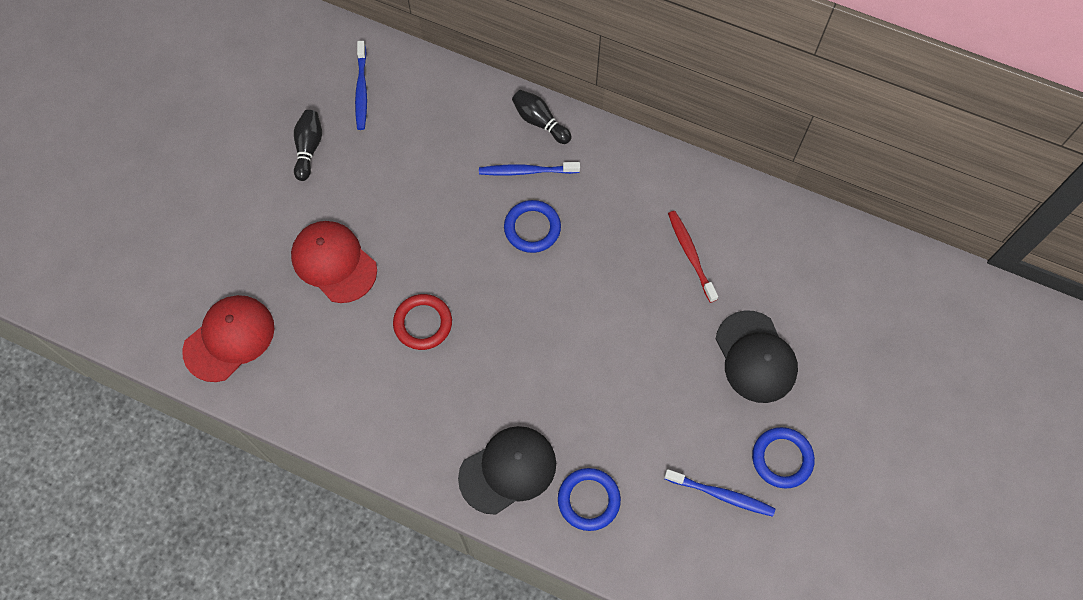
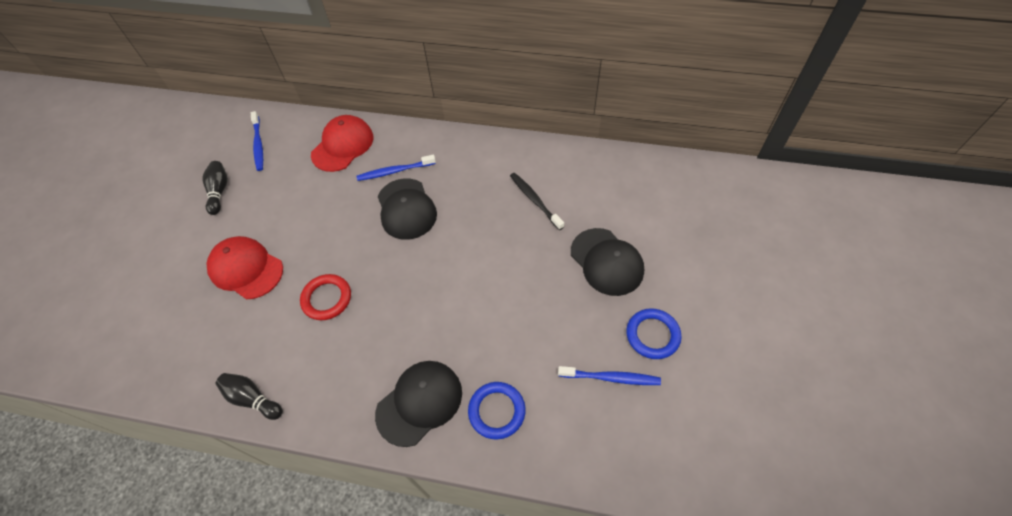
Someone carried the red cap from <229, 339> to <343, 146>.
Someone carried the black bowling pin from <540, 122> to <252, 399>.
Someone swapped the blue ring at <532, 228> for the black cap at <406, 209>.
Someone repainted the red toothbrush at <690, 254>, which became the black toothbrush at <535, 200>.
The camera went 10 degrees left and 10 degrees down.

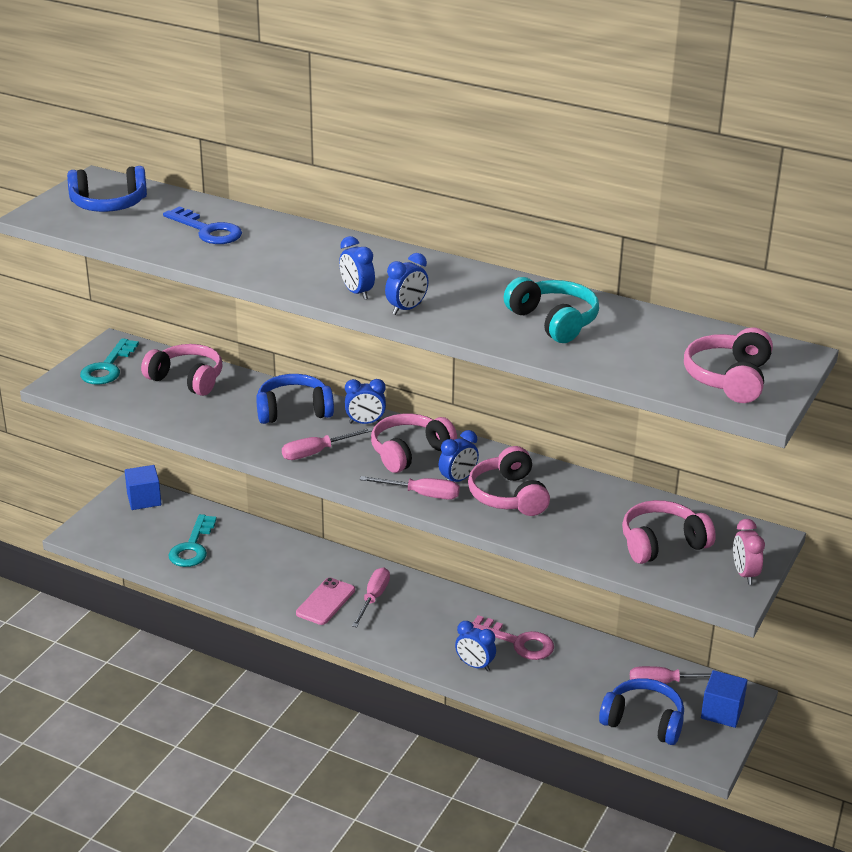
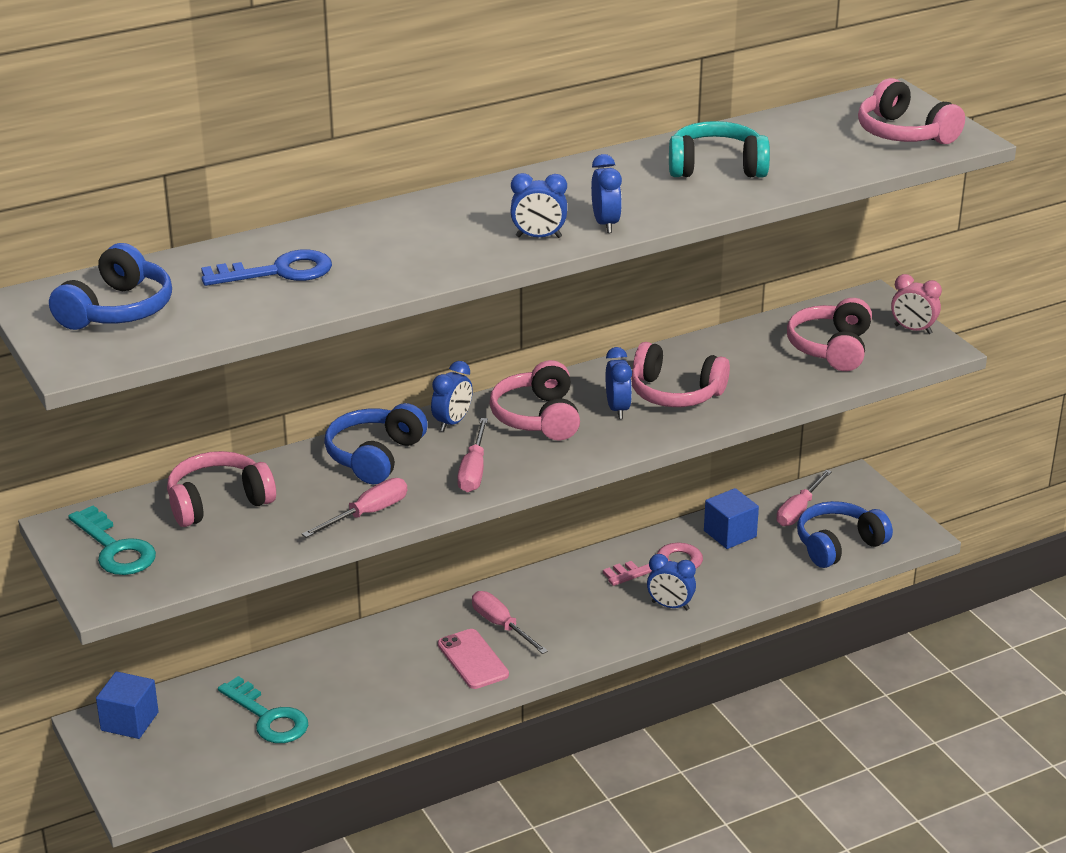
Someone carried the pink screwdriver from <422, 495> to <368, 514>.
Someone carried the blue cube from <722, 712> to <730, 534>.
Someone rotated the blue clock at <474, 665> by 45 degrees clockwise.
The camera went 55 degrees left and 0 degrees up.

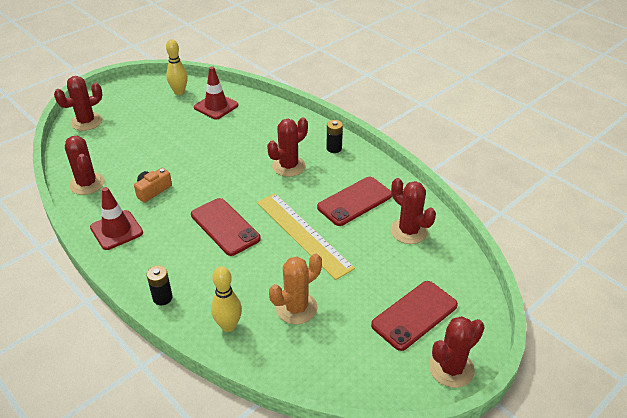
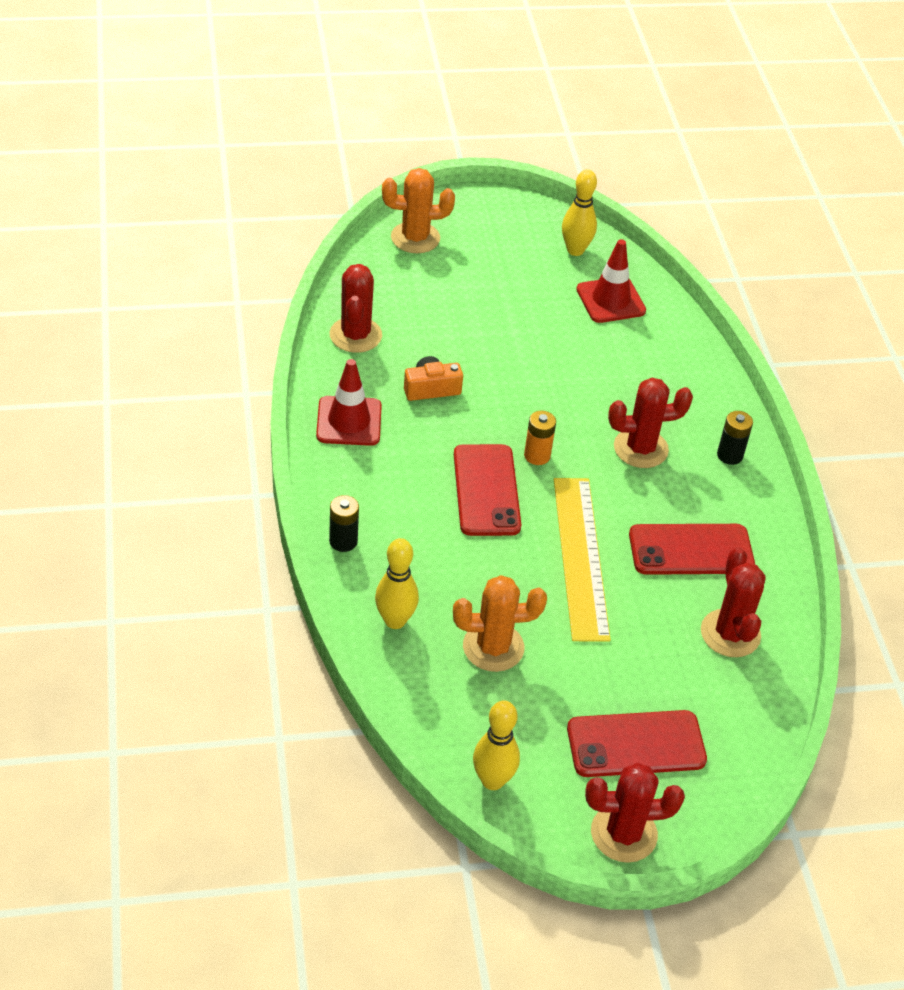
Someone put down the yellow bowling pin at <492, 780>.
Someone put down the orange battery at <537, 455>.
Someone repainted the red cactus at <86, 122>, which became the orange cactus at <415, 238>.
The camera went 30 degrees right and 5 degrees up.

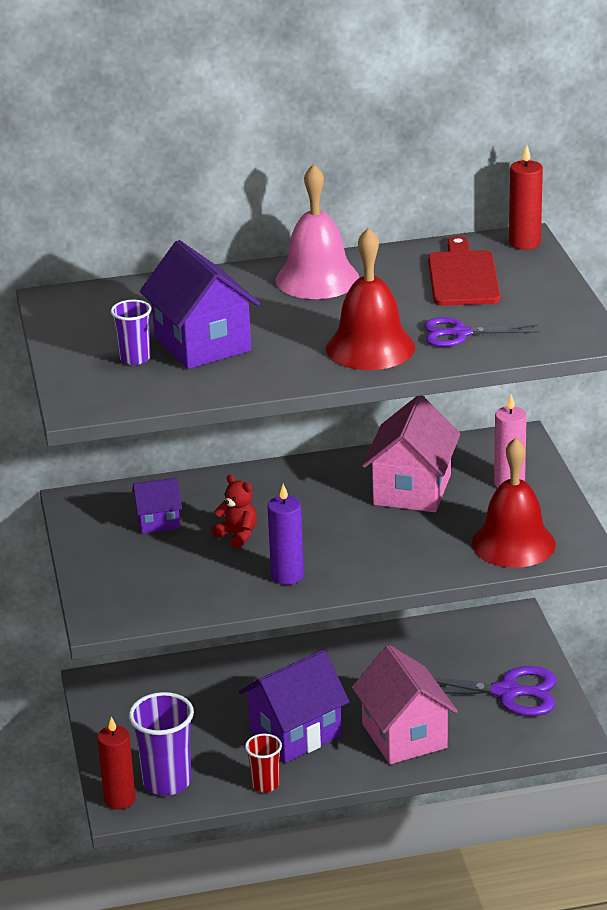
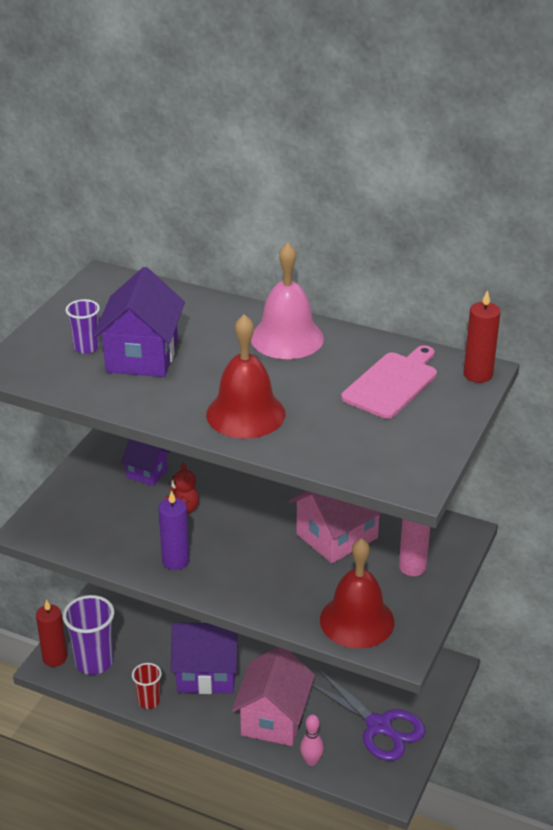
Someone took away the purple scissors at <460, 333>.
Someone put down the pink bowling pin at <311, 761>.
Someone repainted the red cutting board at <463, 276>, which became the pink cutting board at <392, 383>.
The camera went 35 degrees right and 5 degrees up.

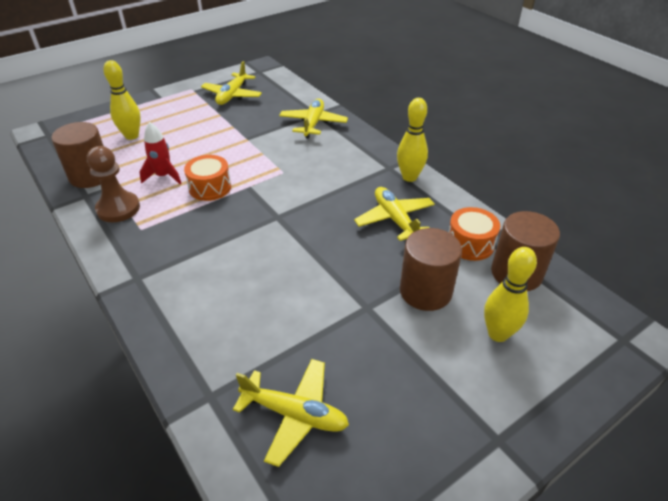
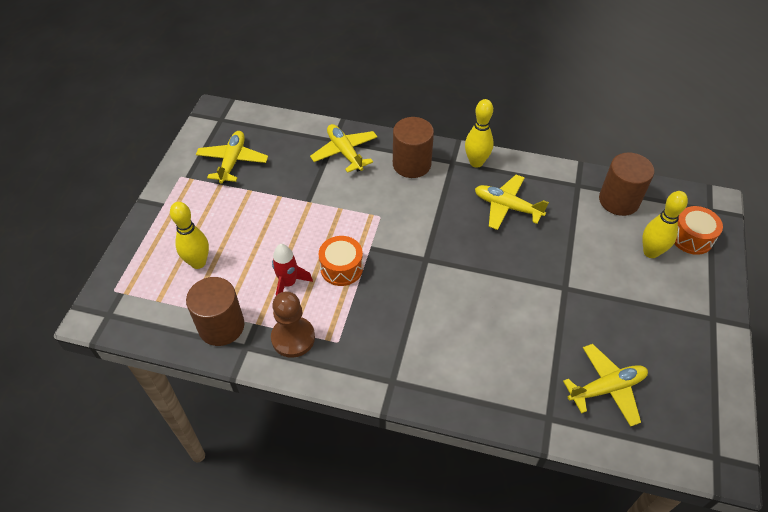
Someone carried the brown cylinder from <425, 291> to <411, 164>.
Someone carried the orange drum from <470, 244> to <691, 238>.
Someone rotated the yellow plane at <232, 95> by 150 degrees counterclockwise.
The camera went 40 degrees left and 10 degrees up.

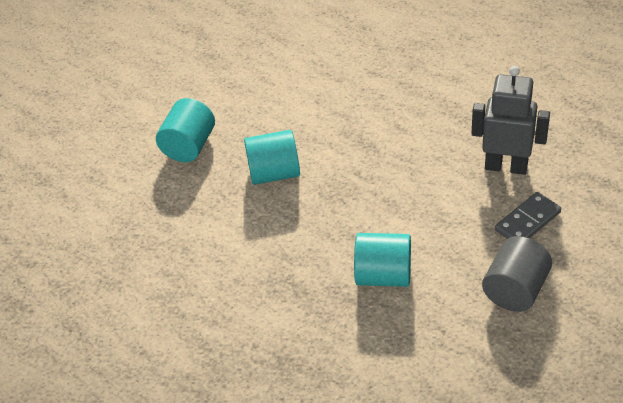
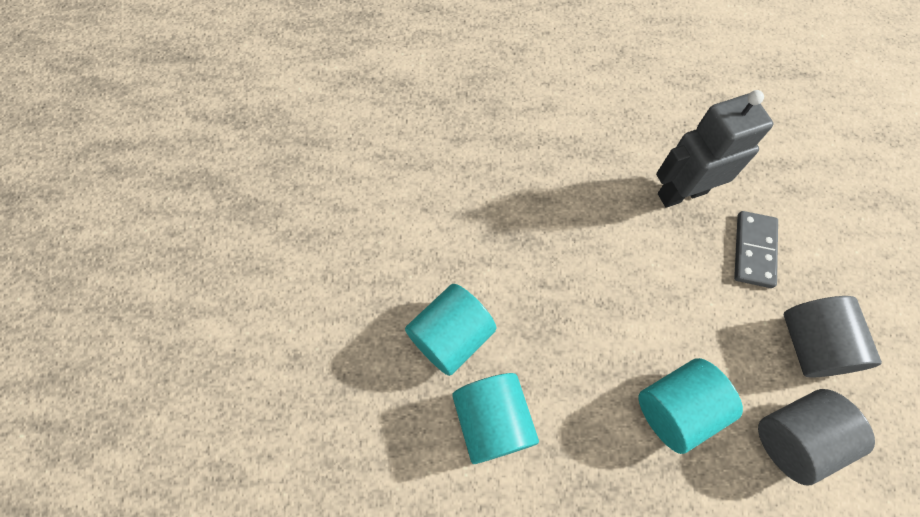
Someone put down the grey cylinder at <794, 438>.
Someone carried the turquoise cylinder from <189, 146> to <493, 421>.
The camera went 40 degrees left and 20 degrees up.

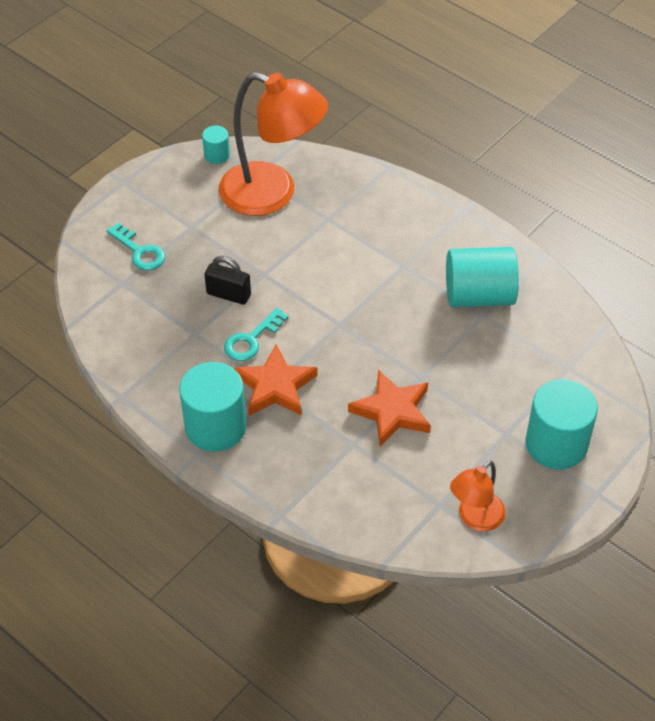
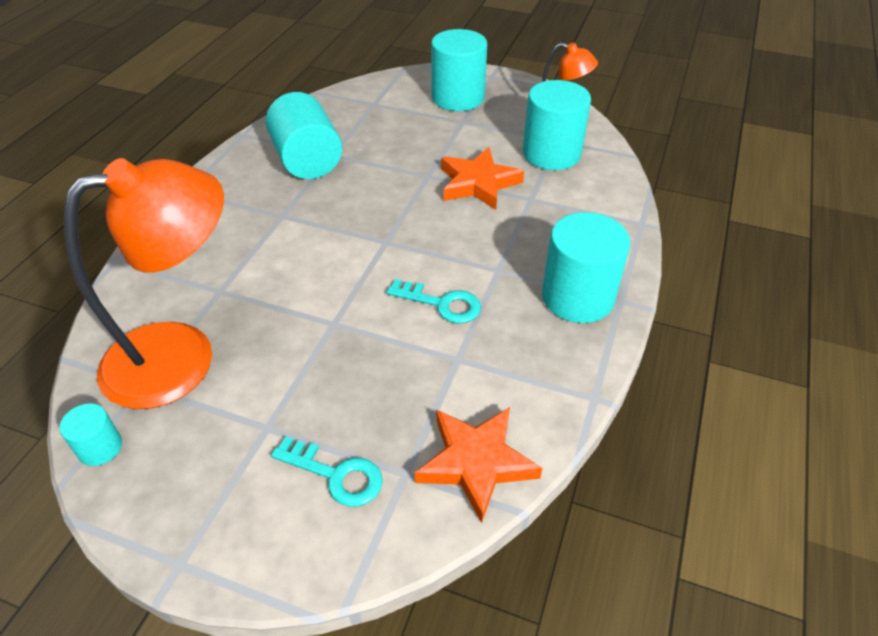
Someone took away the black padlock at <228, 294>.
Someone put down the turquoise cylinder at <551, 154>.
Someone carried the orange star from <275, 386> to <476, 463>.
Someone rotated the turquoise key at <139, 251> by 90 degrees clockwise.
Someone rotated the orange lamp at <272, 194> by 60 degrees clockwise.
The camera went 110 degrees left and 5 degrees down.

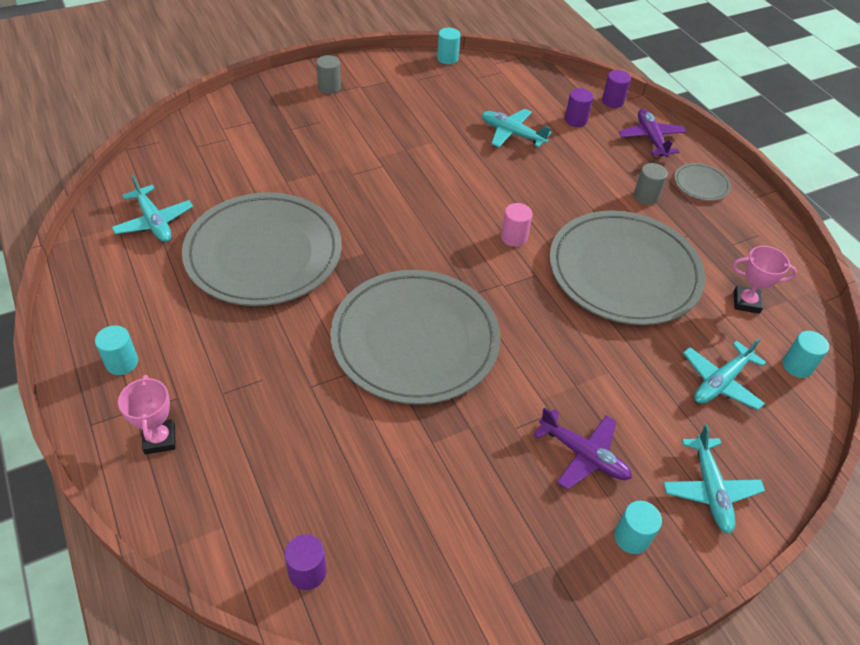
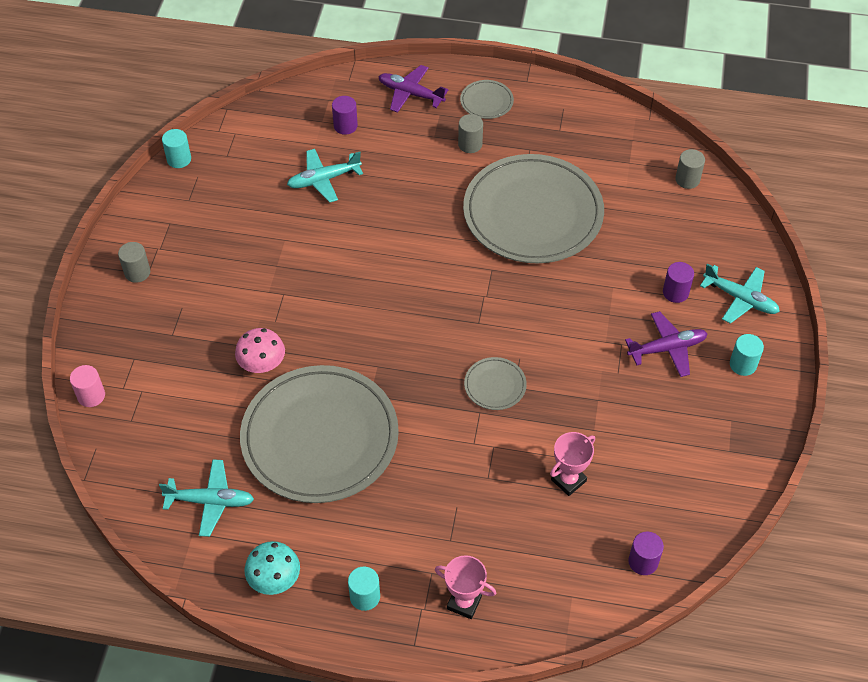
Someone took away the turquoise plane at <720, 382>.
Someone put down the pink mushroom at <262, 364>.
Someone put down the turquoise mushroom at <274, 579>.
Someone carried the pink cylinder from <514, 237> to <91, 396>.
Someone carried the purple cylinder from <612, 101> to <675, 292>.
Someone carried the pink trophy from <746, 302> to <568, 480>.
Someone repainted the turquoise cylinder at <797, 366>, which became the grey cylinder at <687, 179>.
Someone scaled the grey plate at <415, 340> by 0.41.
The camera went 50 degrees left and 5 degrees up.

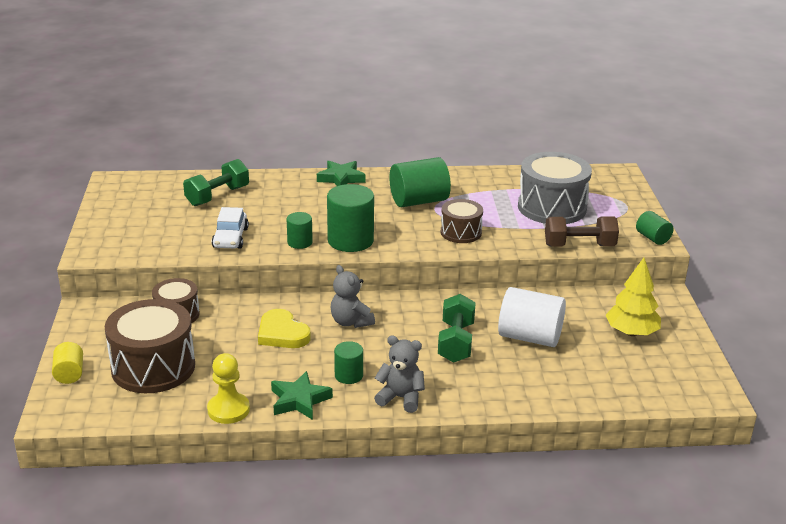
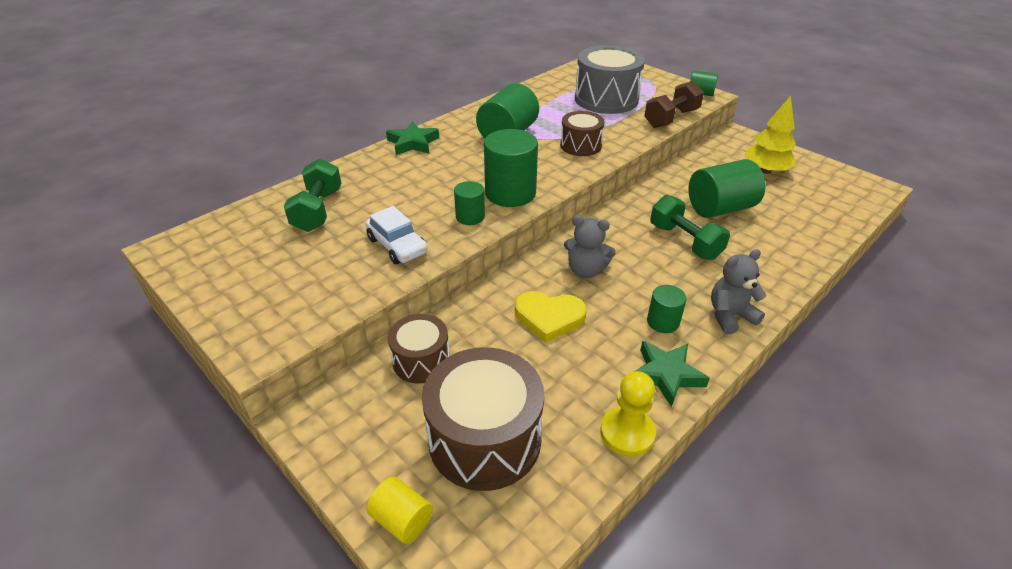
Someone repainted the white cylinder at <530, 337>, which became the green cylinder at <720, 208>.
The camera went 40 degrees left and 10 degrees up.

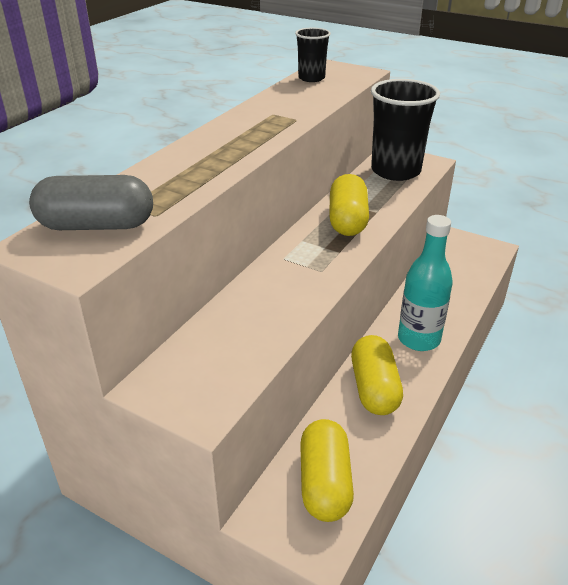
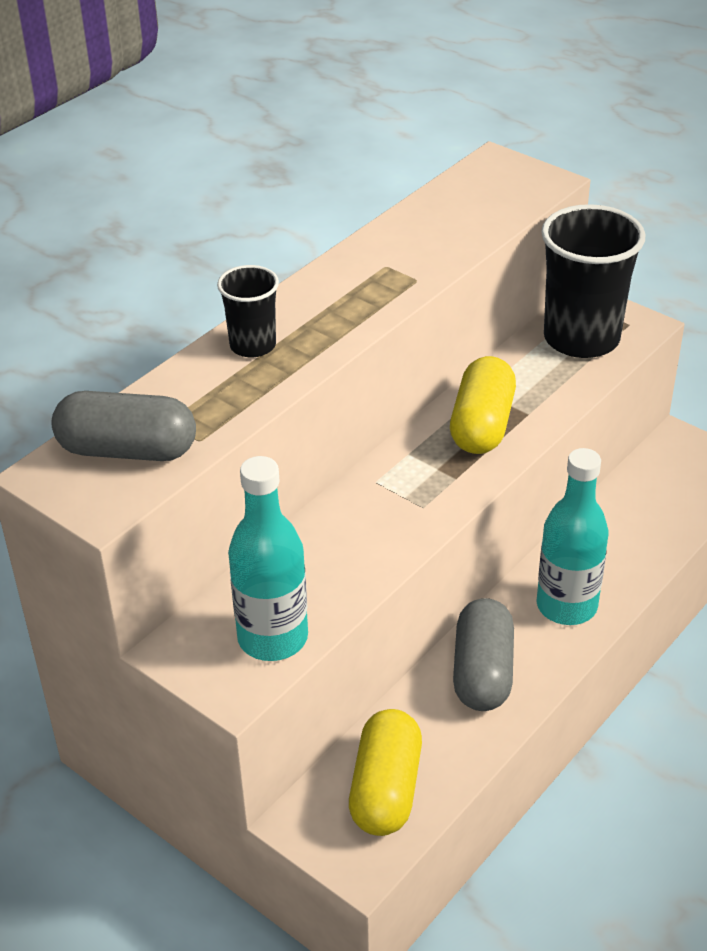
Someone put down the turquoise bottle at <272, 638>.
Someone carried the black cup from <311, 78> to <253, 345>.
Someone repainted the yellow capsule at <374, 388>, which became the grey capsule at <483, 672>.
The camera went 10 degrees right and 5 degrees up.

